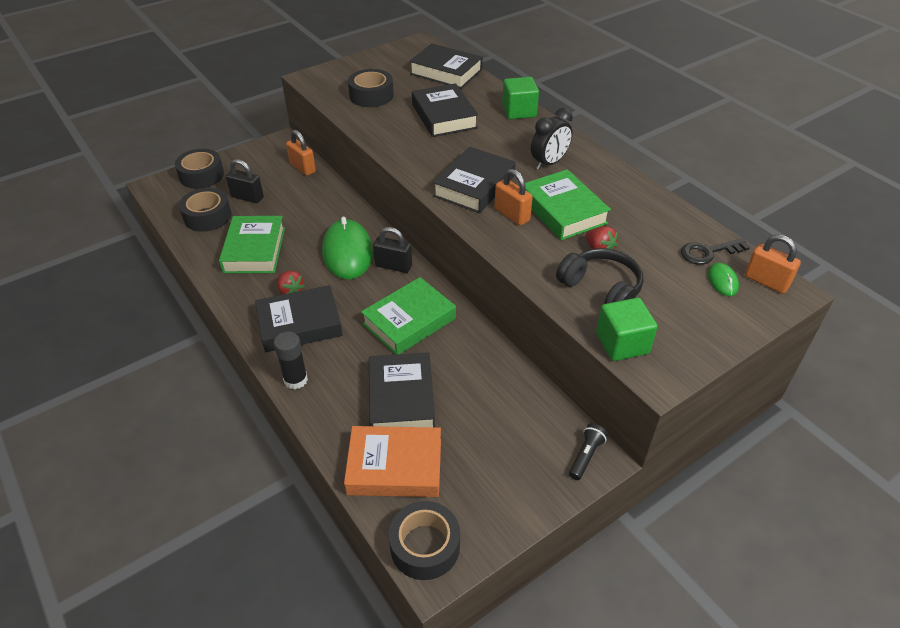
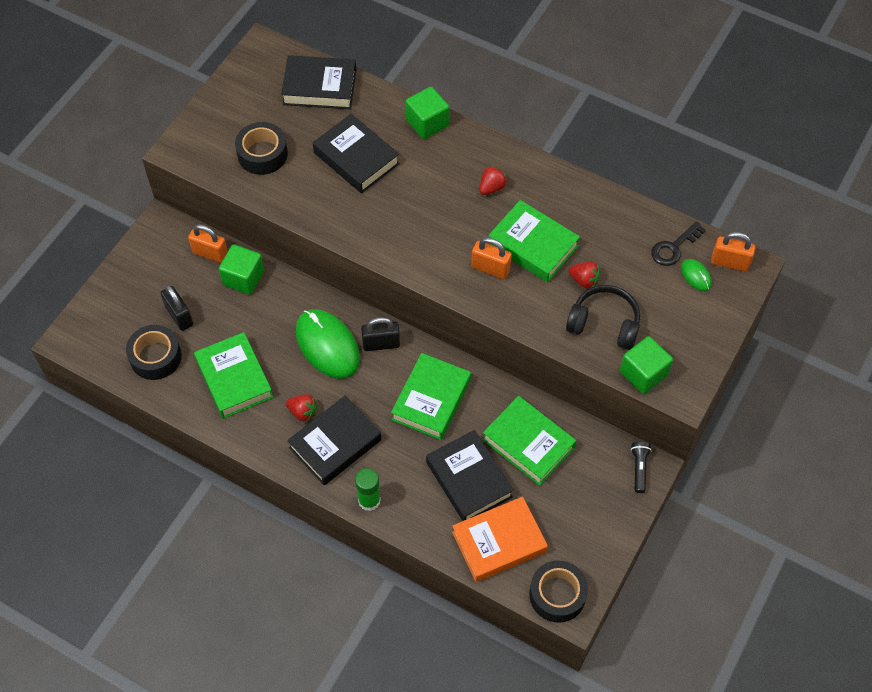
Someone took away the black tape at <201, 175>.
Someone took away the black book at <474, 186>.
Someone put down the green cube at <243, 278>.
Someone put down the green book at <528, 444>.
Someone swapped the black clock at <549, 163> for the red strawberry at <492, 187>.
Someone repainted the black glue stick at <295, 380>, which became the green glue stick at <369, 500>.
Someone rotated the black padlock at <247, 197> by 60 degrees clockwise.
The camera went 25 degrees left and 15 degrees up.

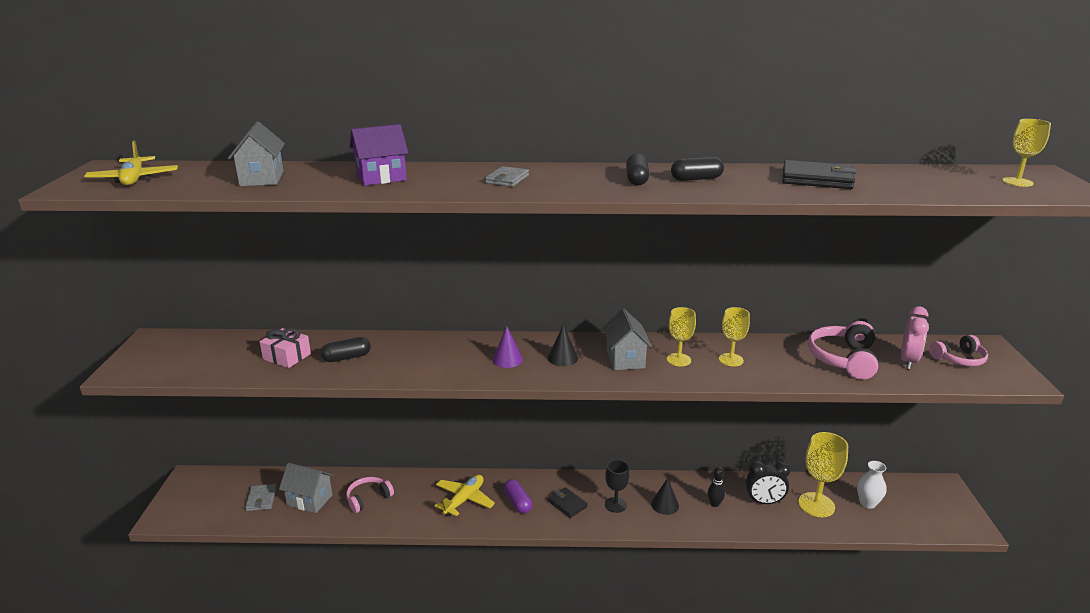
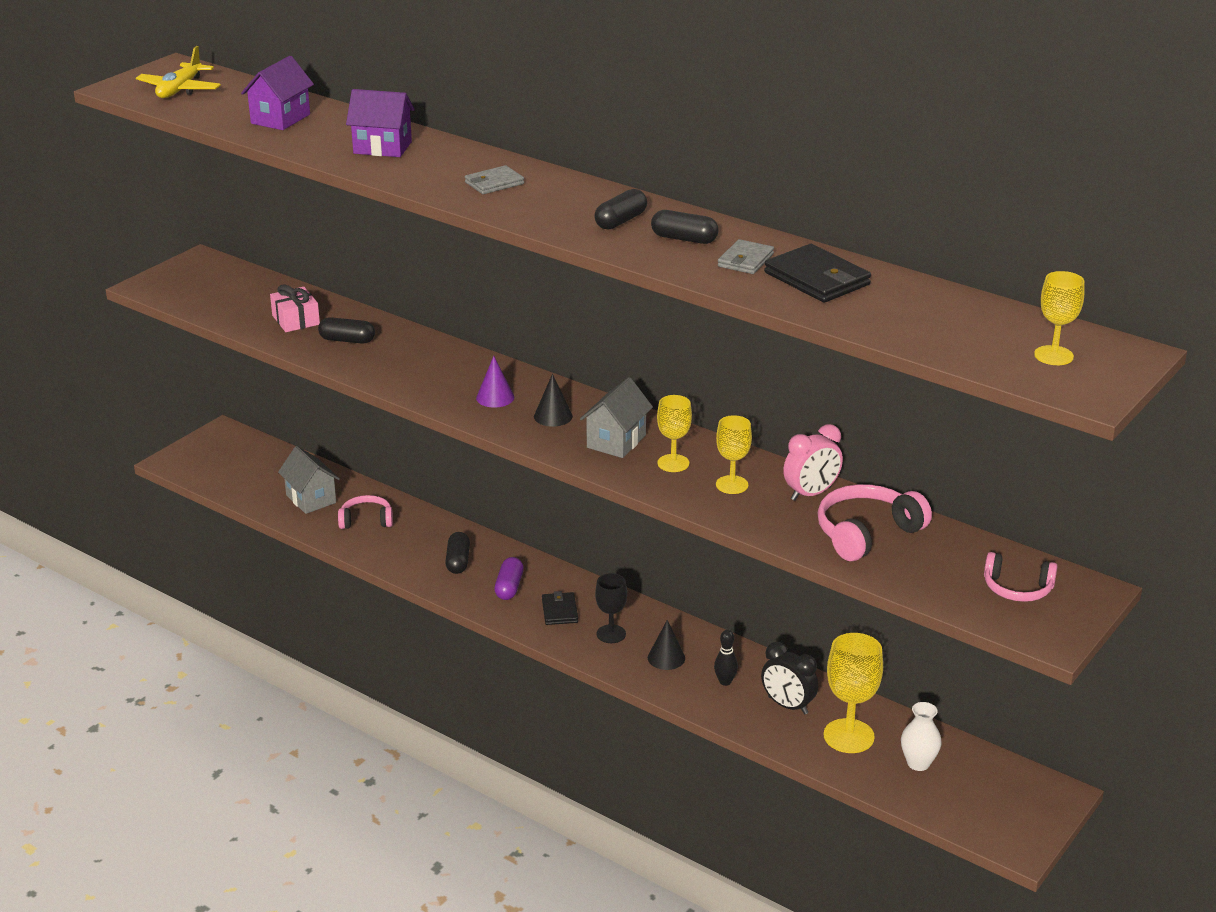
Someone carried the grey wallet from <261, 499> to <745, 260>.
Someone carried the pink clock from <908, 361> to <811, 494>.
Someone swapped the yellow plane at <464, 500> for the black capsule at <458, 561>.
Someone repainted the grey house at <262, 179>, which became the purple house at <280, 119>.
The camera went 35 degrees right and 5 degrees up.

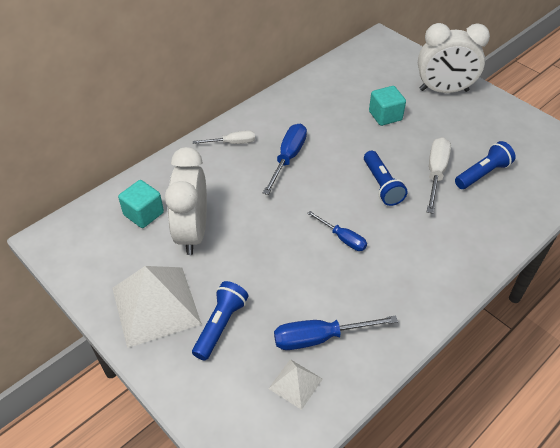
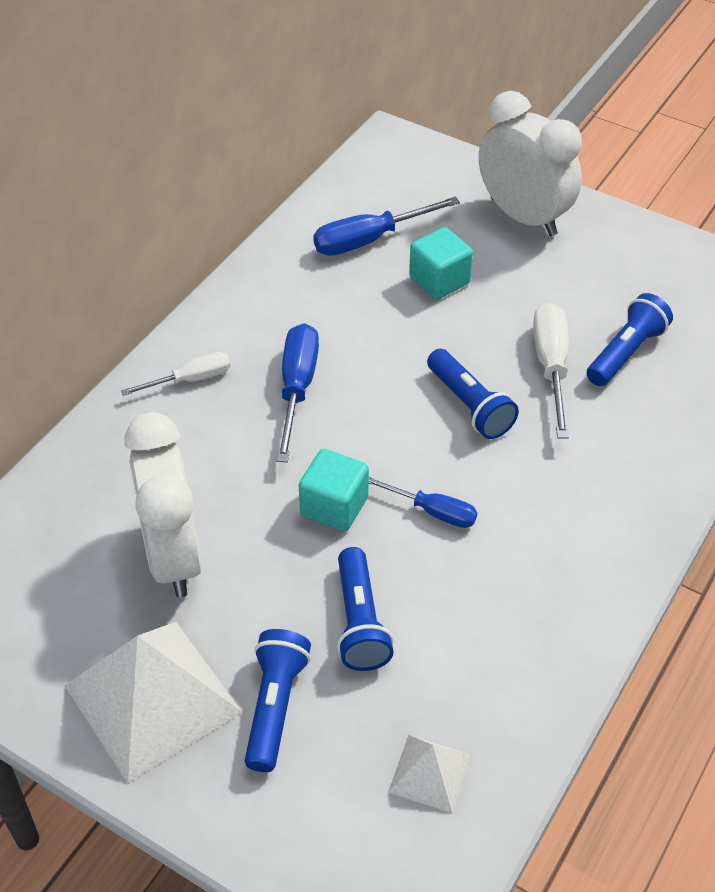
Someone put down the blue flashlight at <360, 622>.
Someone carried the turquoise cube from <143, 214> to <334, 506>.
Someone carried the blue screwdriver from <320, 338> to <370, 240>.
Someone rotated the white clock at <443, 90> by 120 degrees counterclockwise.
The camera went 15 degrees left and 0 degrees up.

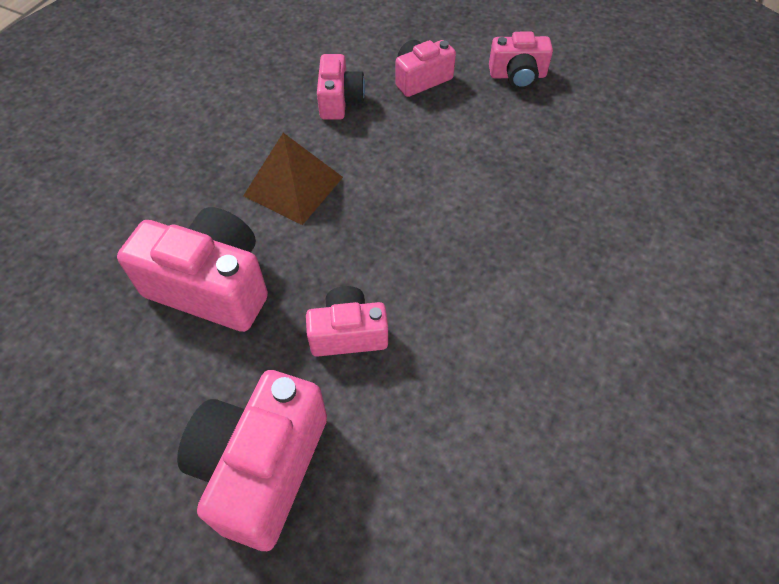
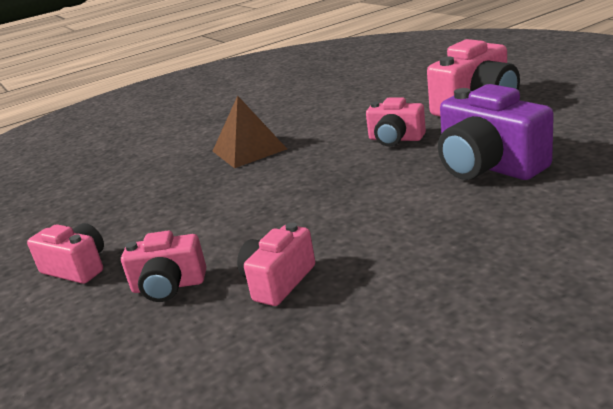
Someone carried the brown pyramid from <293, 186> to <249, 150>.
Someone repainted the pink camera at <212, 286>, which became the purple camera at <488, 166>.
The camera went 145 degrees left and 30 degrees down.

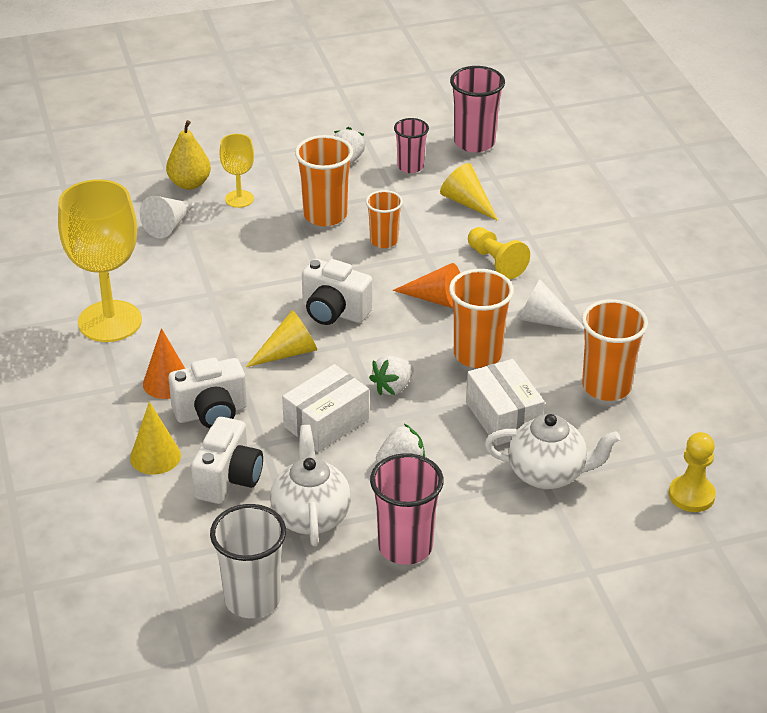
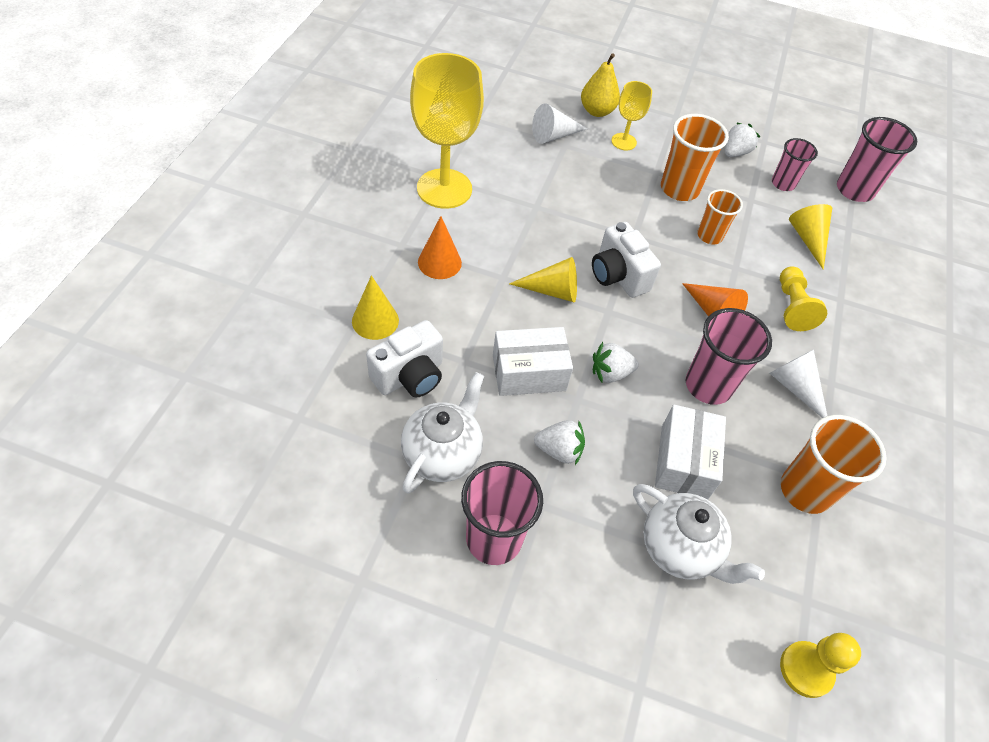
Someone took away the white camera at <211, 413>.
Someone took away the white cup at <252, 599>.
Someone repainted the orange cup at <477, 355>, which became the pink cup at <708, 385>.
The camera went 30 degrees right and 15 degrees up.

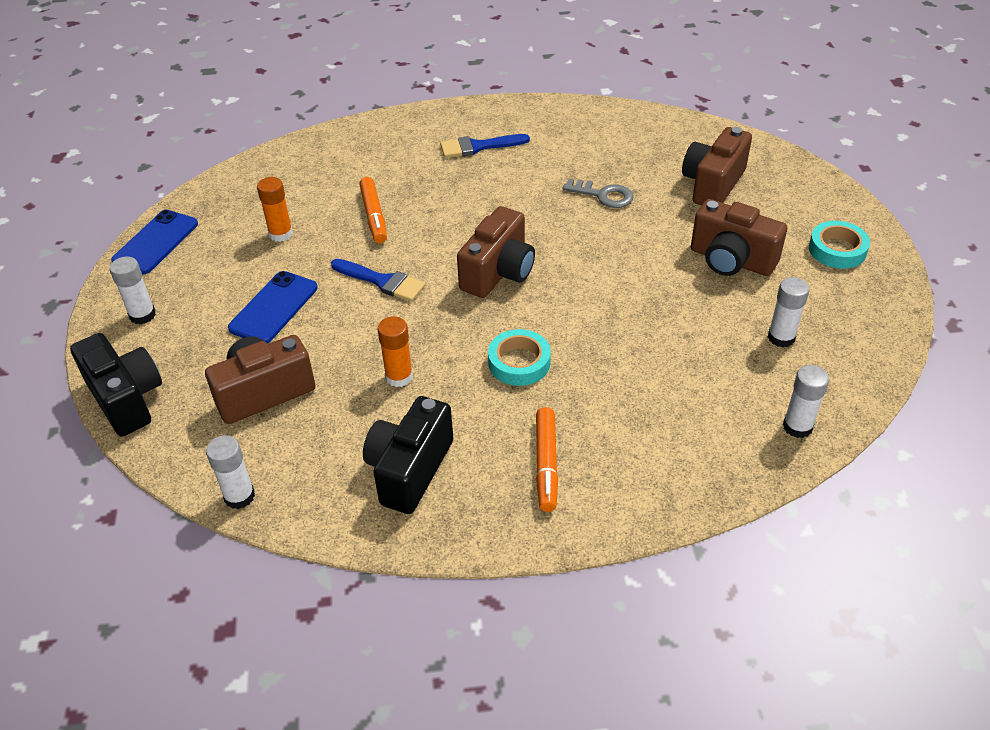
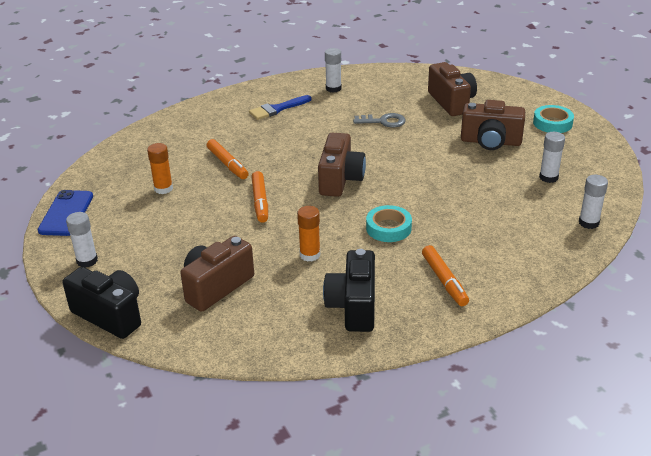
Someone took away the blue phone at <273, 308>.
Someone carried the white glue stick from <239, 496> to <333, 88>.
Someone swapped the blue brush at <382, 281> for the orange marker at <260, 202>.
Someone rotated the brown camera at <712, 184> by 150 degrees clockwise.
The camera went 20 degrees left and 10 degrees down.

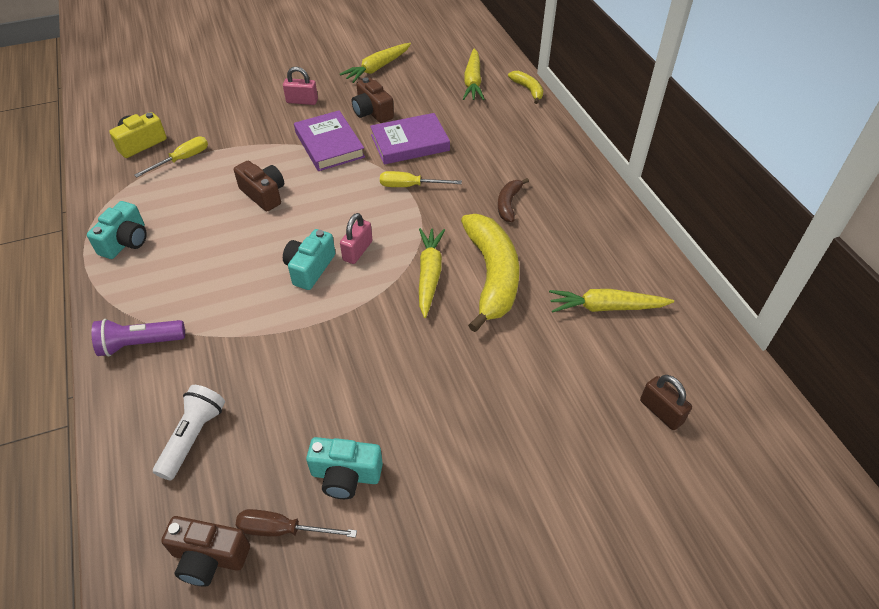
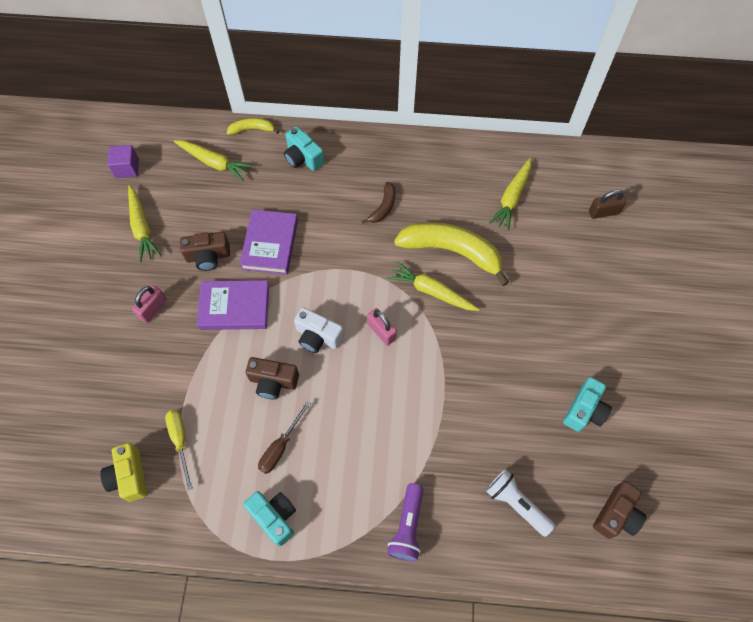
Someone took away the yellow screwdriver at <410, 186>.
Someone put down the purple cube at <127, 168>.
Someone put down the white camera at <318, 337>.
Someone carried the brown screwdriver from <283, 530> to <280, 447>.
Someone carried the turquoise camera from <310, 268> to <303, 158>.
Someone rotated the brown camera at <264, 194> by 150 degrees counterclockwise.
Someone rotated the brown banana at <508, 204> by 105 degrees counterclockwise.
The camera went 65 degrees left and 15 degrees up.

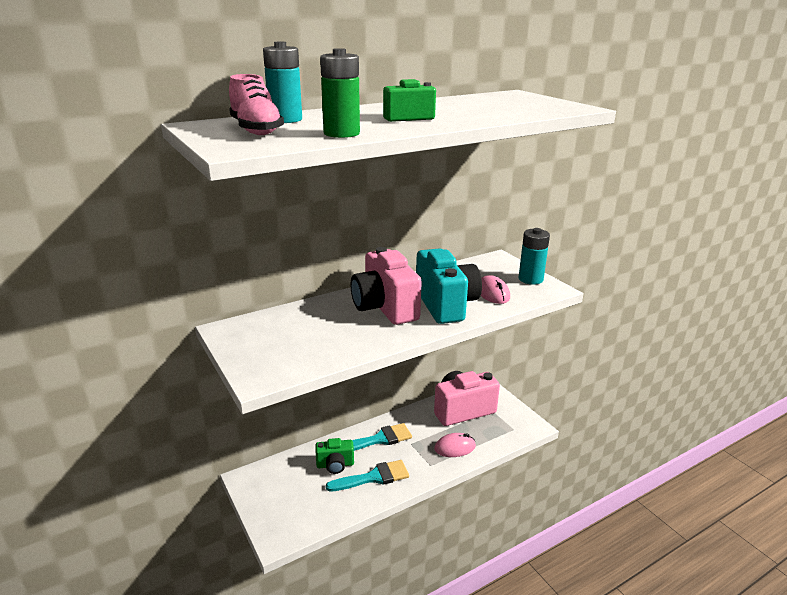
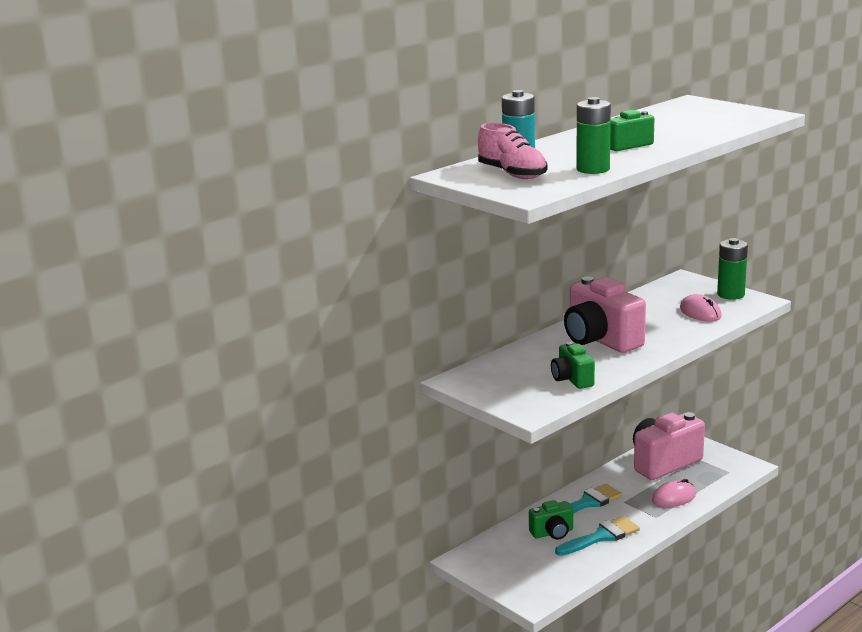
Someone took away the turquoise camera at <446, 305>.
Someone put down the green camera at <572, 379>.
Someone repainted the turquoise battery at <530, 279>, which became the green battery at <730, 294>.
The camera went 10 degrees left and 5 degrees down.

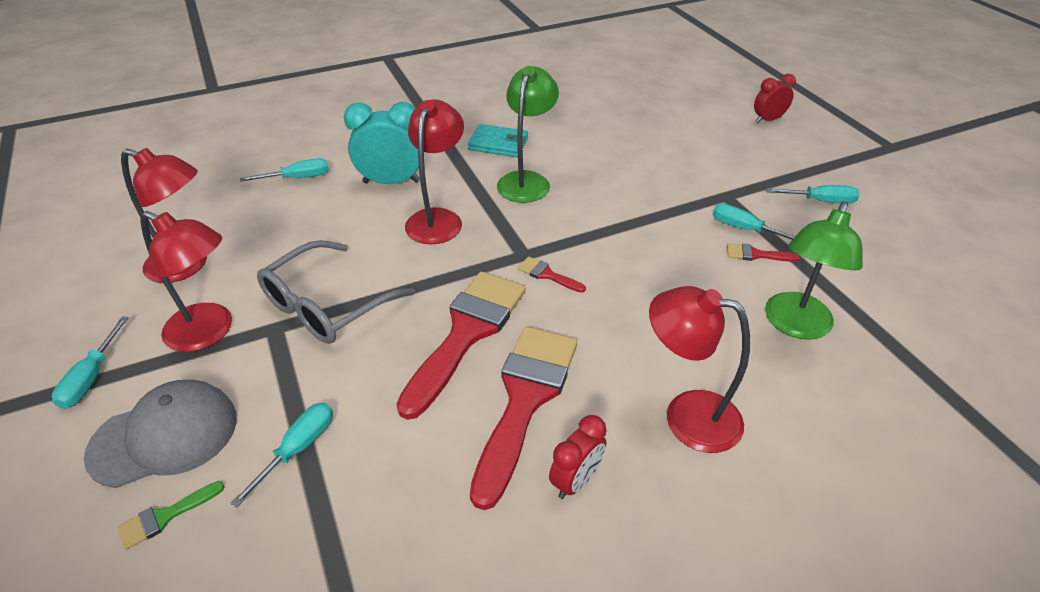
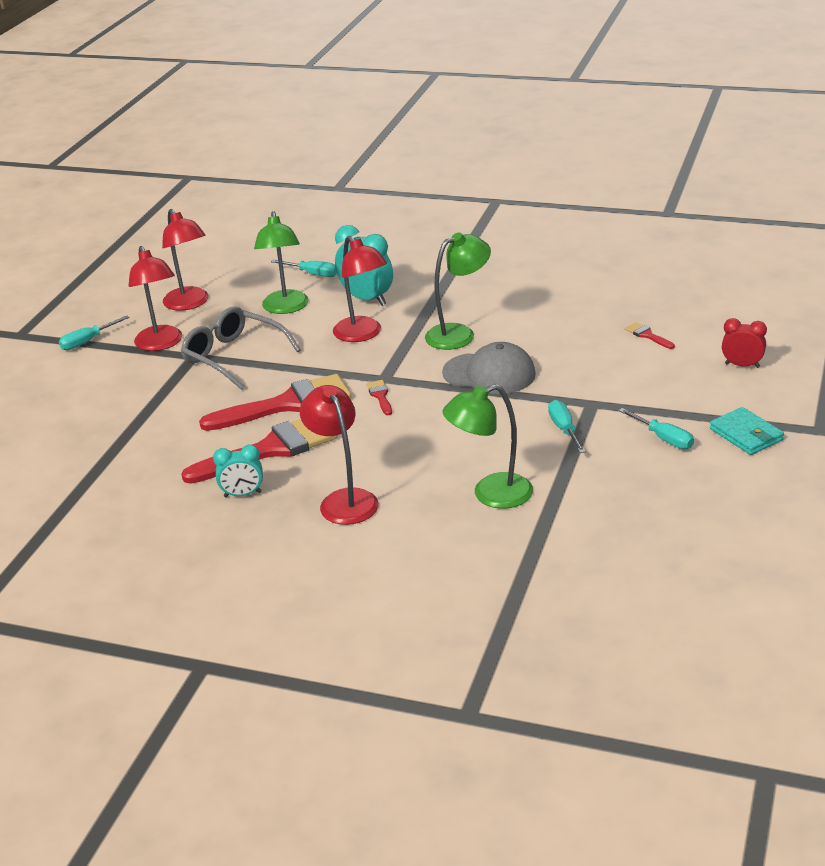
Someone took away the green brush at <165, 517>.
Someone took away the turquoise screwdriver at <298, 449>.
Someone put down the green lamp at <285, 308>.
Someone carried the grey cap from <164, 436> to <489, 373>.
Someone carried the turquoise wallet from <498, 144> to <746, 434>.
Someone carried the red brush from <756, 254> to <647, 335>.
Someone repainted the red clock at <576, 480>, which became the turquoise clock at <242, 494>.
Someone rotated the grey glasses at <327, 305> by 45 degrees clockwise.
Someone rotated the red lamp at <438, 219> by 90 degrees clockwise.
The camera went 45 degrees right and 10 degrees down.

